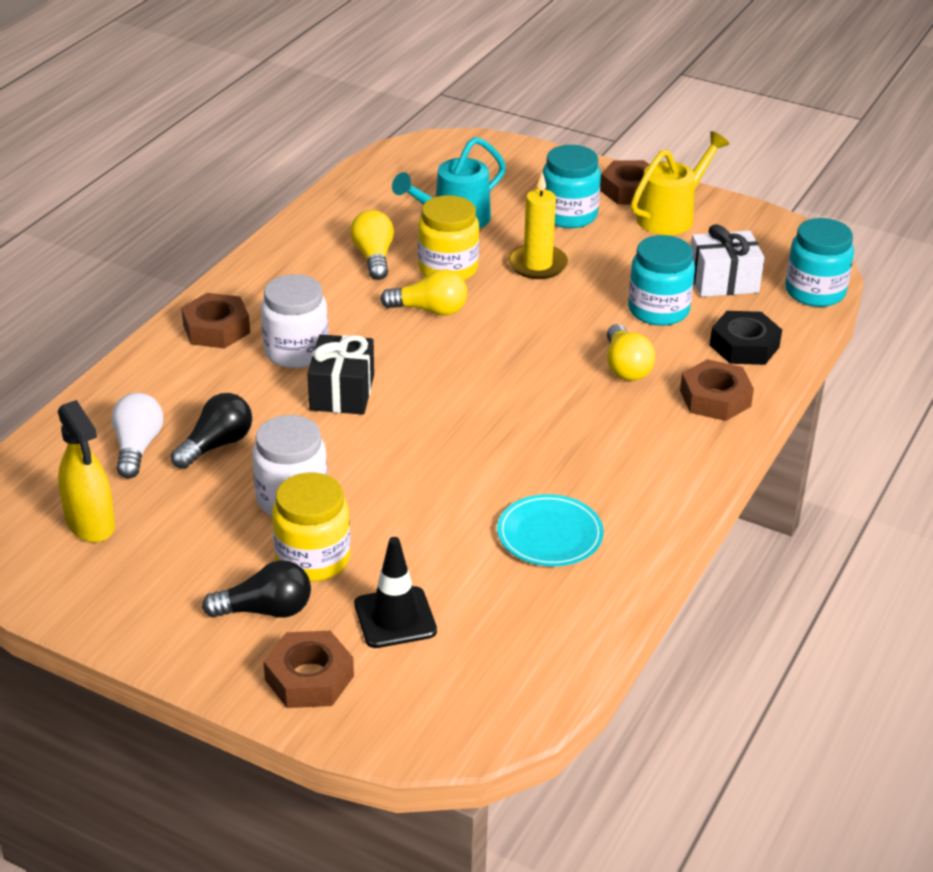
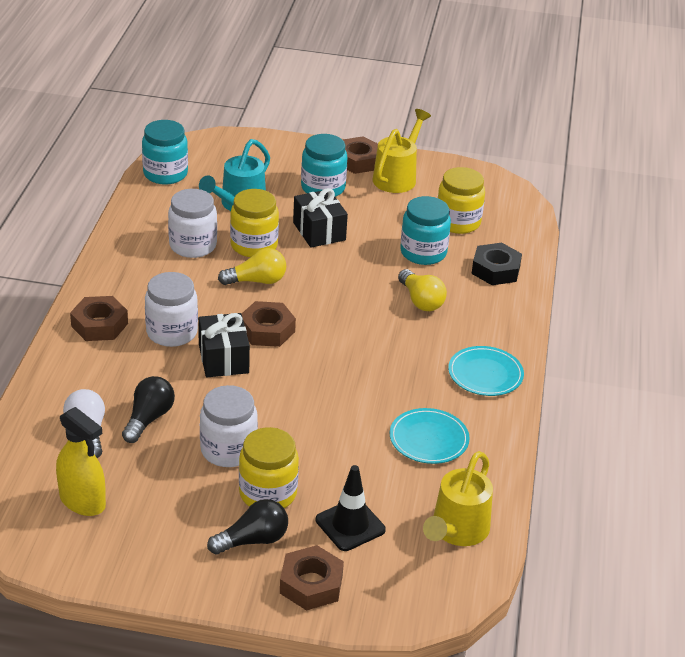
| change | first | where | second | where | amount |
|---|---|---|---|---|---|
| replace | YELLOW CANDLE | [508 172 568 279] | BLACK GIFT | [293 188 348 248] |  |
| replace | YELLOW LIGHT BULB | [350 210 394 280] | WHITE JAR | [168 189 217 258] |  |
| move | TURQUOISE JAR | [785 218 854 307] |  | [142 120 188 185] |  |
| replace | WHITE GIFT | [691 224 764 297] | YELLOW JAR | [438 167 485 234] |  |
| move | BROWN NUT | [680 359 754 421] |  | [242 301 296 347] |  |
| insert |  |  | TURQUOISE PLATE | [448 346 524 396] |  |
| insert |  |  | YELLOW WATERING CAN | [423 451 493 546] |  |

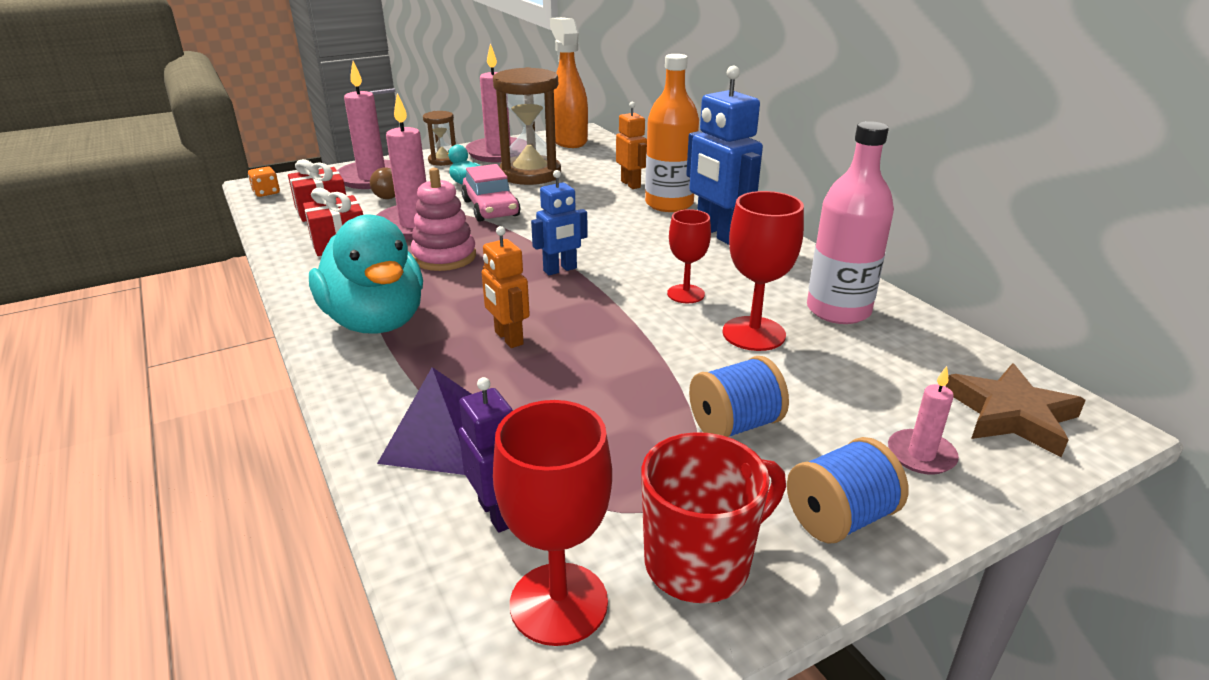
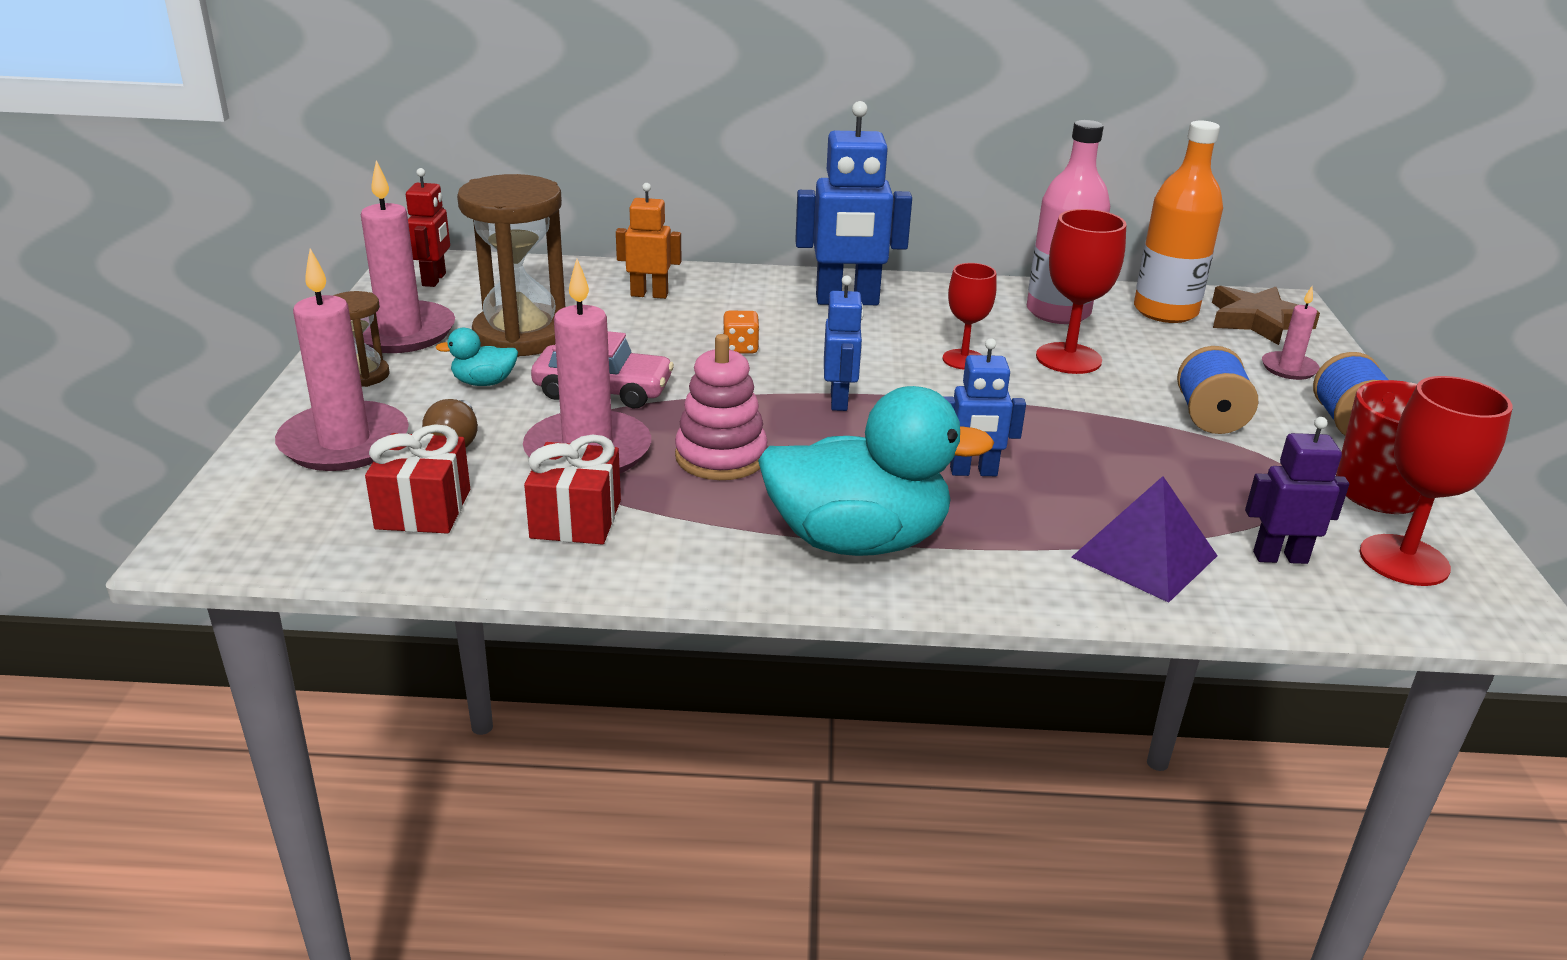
| change | first | where | second | where | amount |
|---|---|---|---|---|---|
| replace | ORANGE SPRAY BOTTLE | [550 17 588 148] | RED ROBOT | [406 168 450 287] |  |
| move | ORANGE BOTTLE | [645 54 699 212] |  | [1134 121 1223 323] |  |
| move | ORANGE DICE | [248 167 280 197] |  | [723 311 760 353] |  |
| recolor | ORANGE ROBOT | [482 226 530 348] | BLUE ROBOT | [943 338 1026 476] |  |

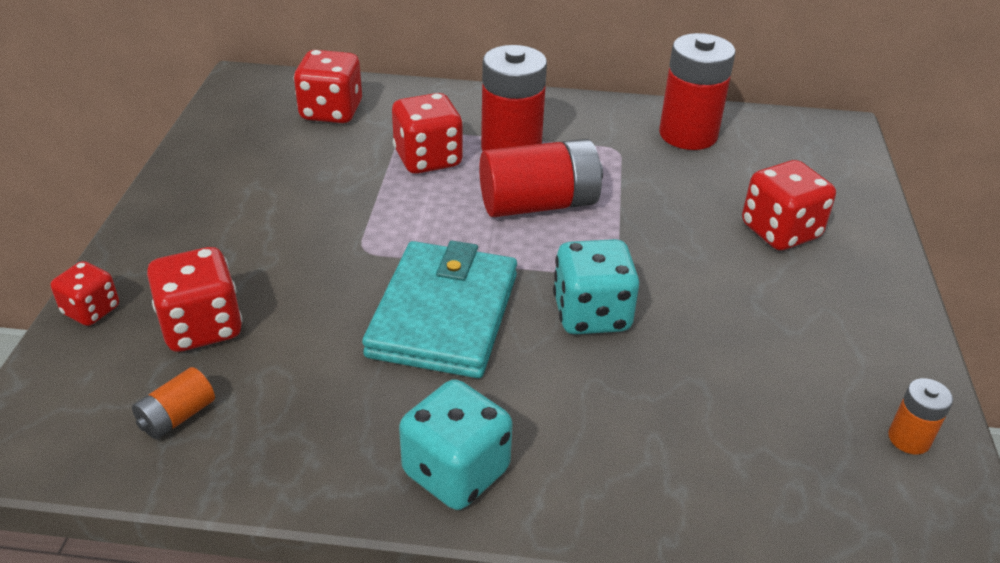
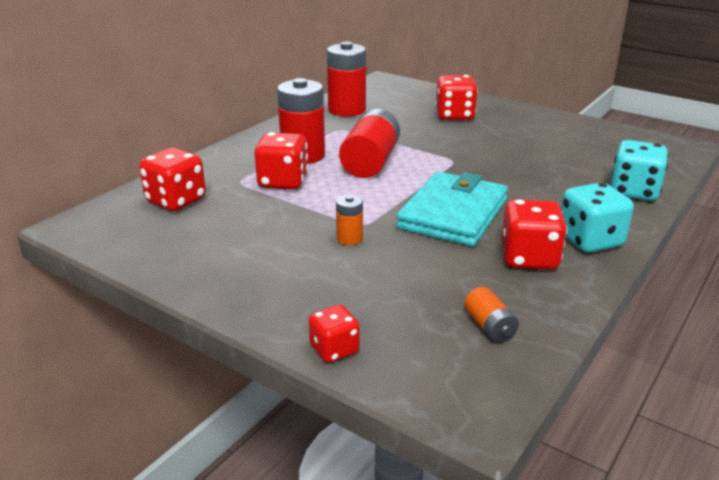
| change | first | where | second | where | amount |
|---|---|---|---|---|---|
| move | TURQUOISE DICE | [553 239 639 334] |  | [610 140 668 201] |  |
| rotate | TURQUOISE WALLET | [362 241 517 378] |  | [396 172 508 246] | 75 degrees clockwise |
| move | RED DICE | [147 247 243 352] |  | [501 199 567 270] |  |
| move | ORANGE BATTERY | [888 378 953 455] |  | [336 195 363 245] |  |

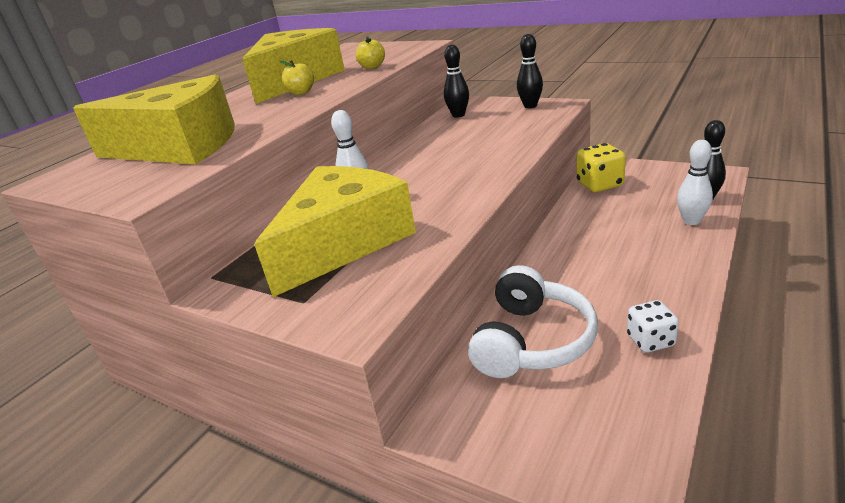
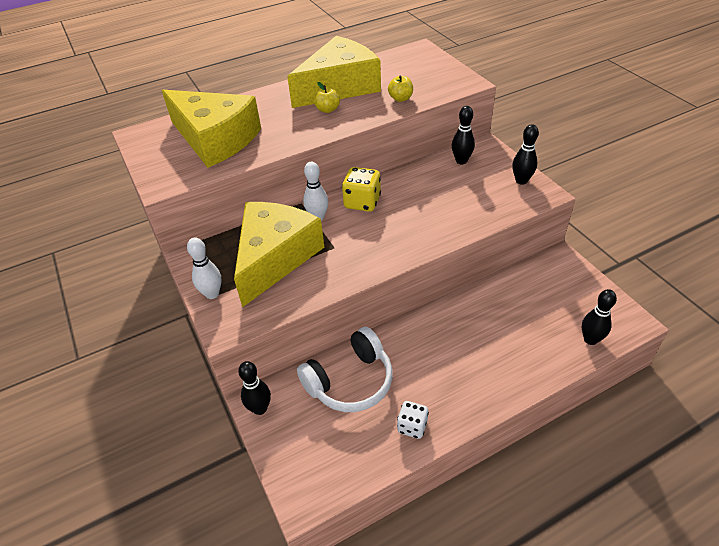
| change | first | where | second | where | amount |
|---|---|---|---|---|---|
| move | WHITE BOWLING PIN | [677 140 713 225] |  | [187 238 222 299] |  |
| move | YELLOW DICE | [576 143 626 192] |  | [342 167 381 212] |  |
| rotate | YELLOW CHEESE | [254 166 416 297] |  | [234 202 324 307] | 45 degrees counterclockwise |
| insert |  |  | BLACK BOWLING PIN | [238 361 271 415] |  |

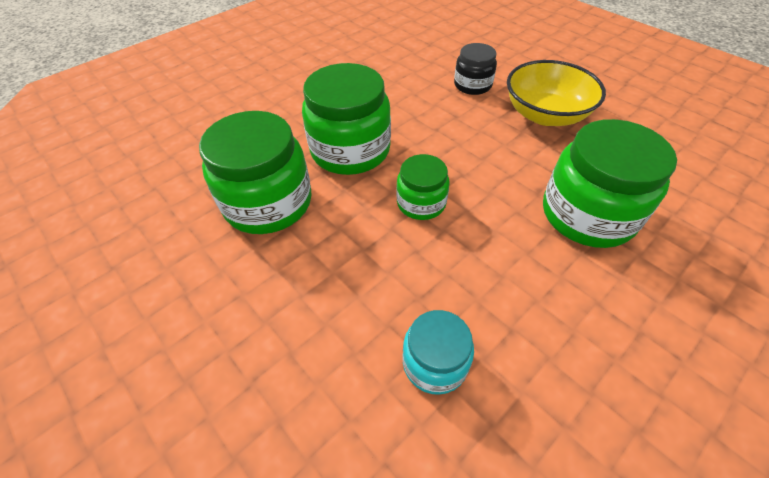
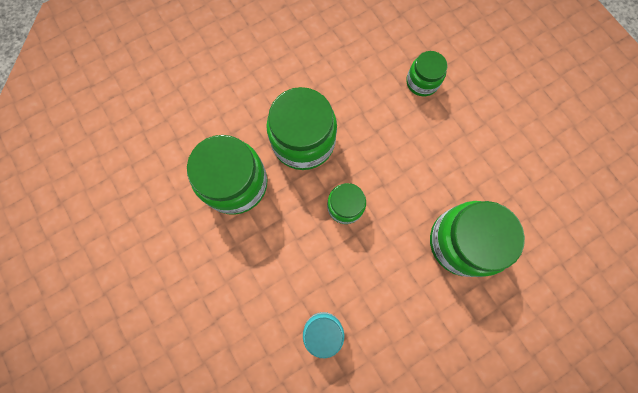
| change | first | where | second | where | amount |
|---|---|---|---|---|---|
| recolor | BLACK JAR | [454 43 497 95] | GREEN JAR | [406 51 447 96] |  |
| delete | YELLOW BOWL | [507 60 606 126] |  |  |  |

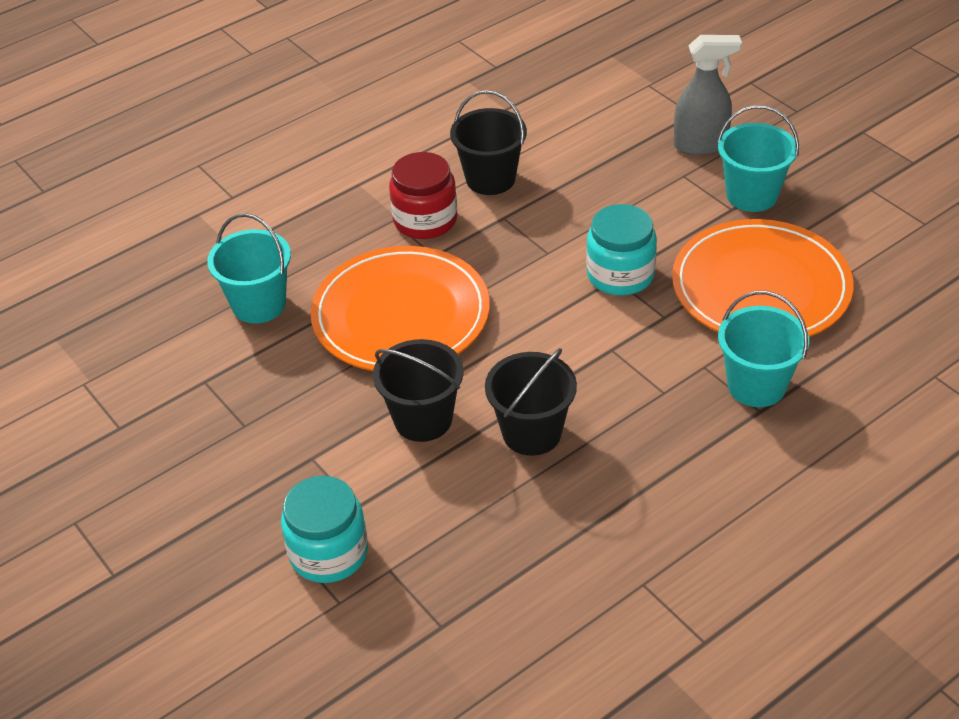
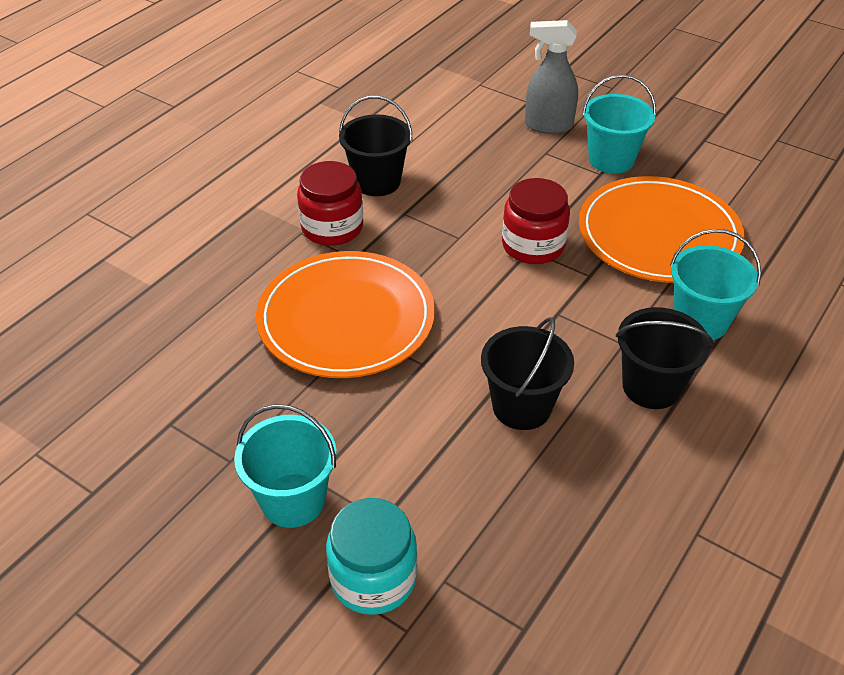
| change | first | where | second | where | amount |
|---|---|---|---|---|---|
| rotate | GREY SPRAY BOTTLE | [674 35 742 155] |  | [525 20 578 134] | 150 degrees counterclockwise |
| recolor | TURQUOISE JAR | [586 204 657 295] | RED JAR | [502 178 570 264] |  |
| move | TURQUOISE BUCKET | [207 213 291 324] |  | [234 404 337 528] |  |
| move | BLACK BUCKET | [373 339 463 442] |  | [616 307 713 409] |  |

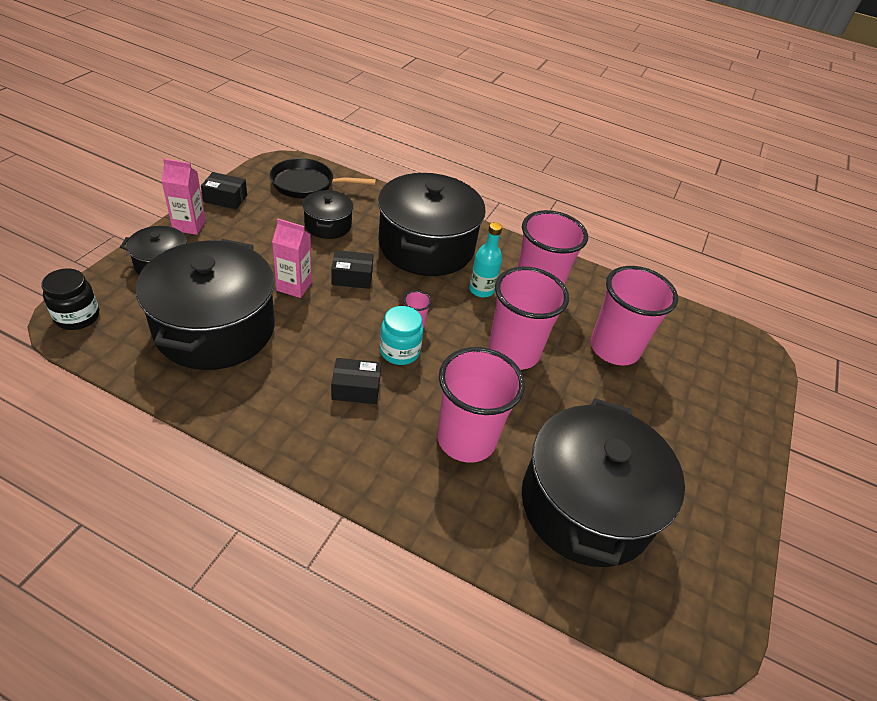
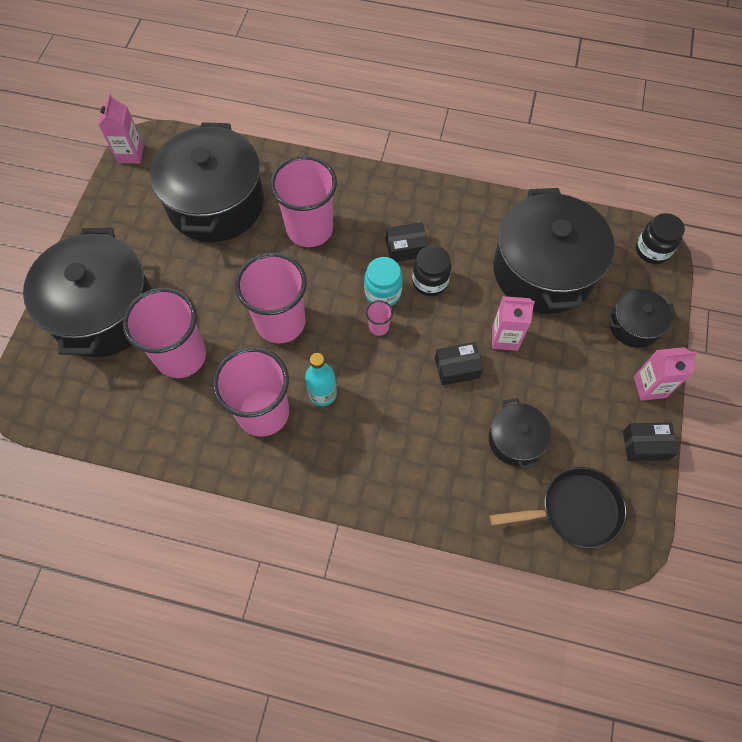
| change | first | where | second | where | amount |
|---|---|---|---|---|---|
| move | BLACK POT | [378 173 486 276] |  | [23 228 152 357] |  |
| insert |  |  | PINK CARTON | [99 94 144 164] |  |
| insert |  |  | BLACK JAR | [412 246 451 296] |  |

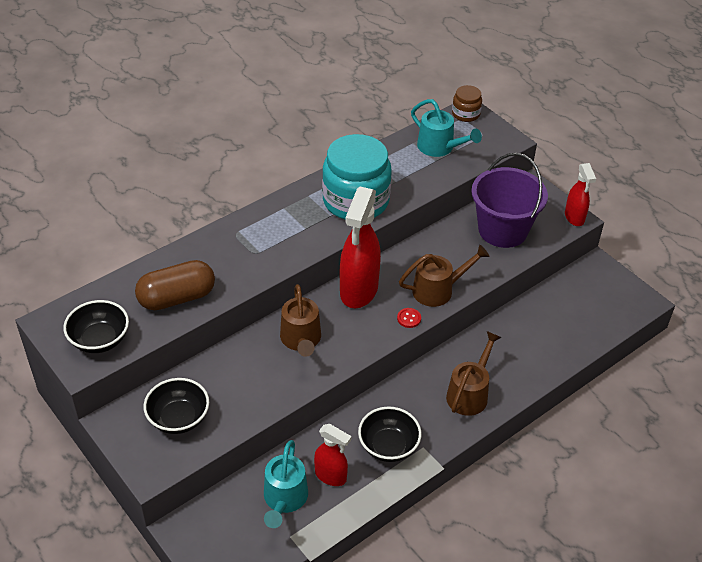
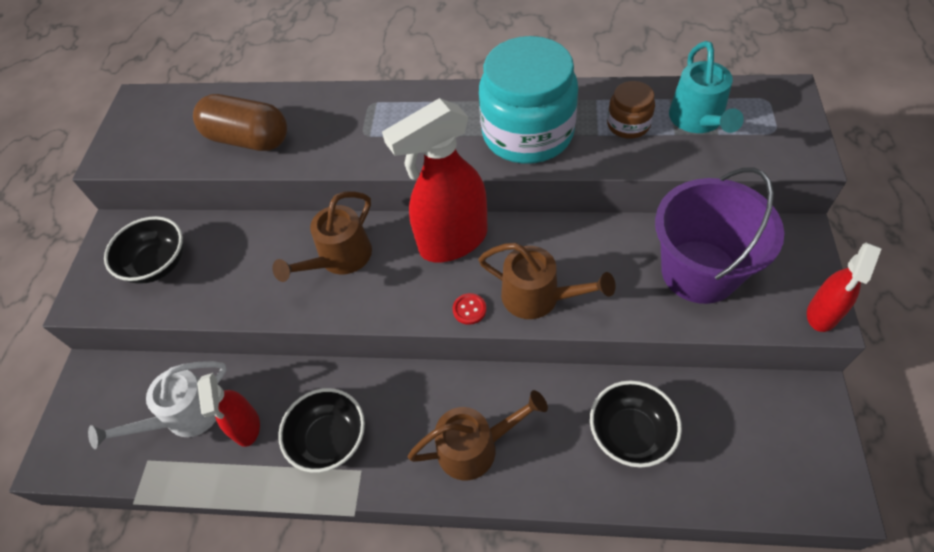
| change | first | where | second | where | amount |
|---|---|---|---|---|---|
| move | BROWN JAR | [452 85 482 122] |  | [607 81 655 139] |  |
| move | BLACK BOWL | [63 300 129 353] |  | [590 380 682 468] |  |
| recolor | TURQUOISE WATERING CAN | [264 440 308 528] | WHITE WATERING CAN | [88 361 227 449] |  |

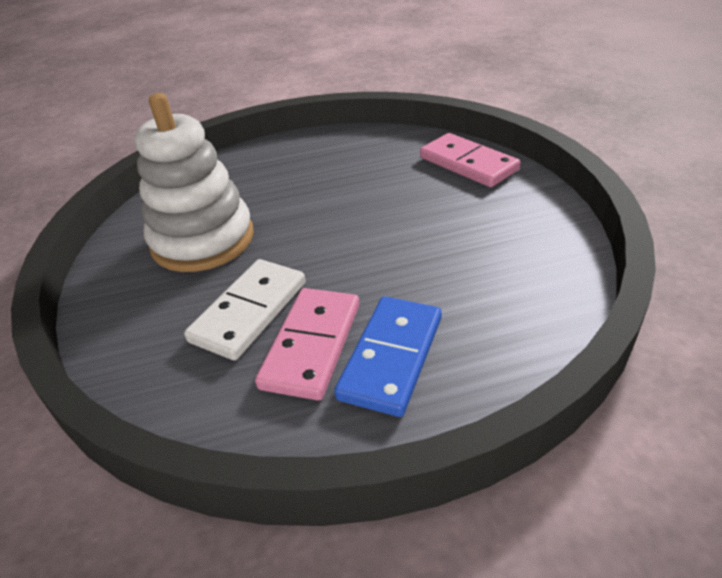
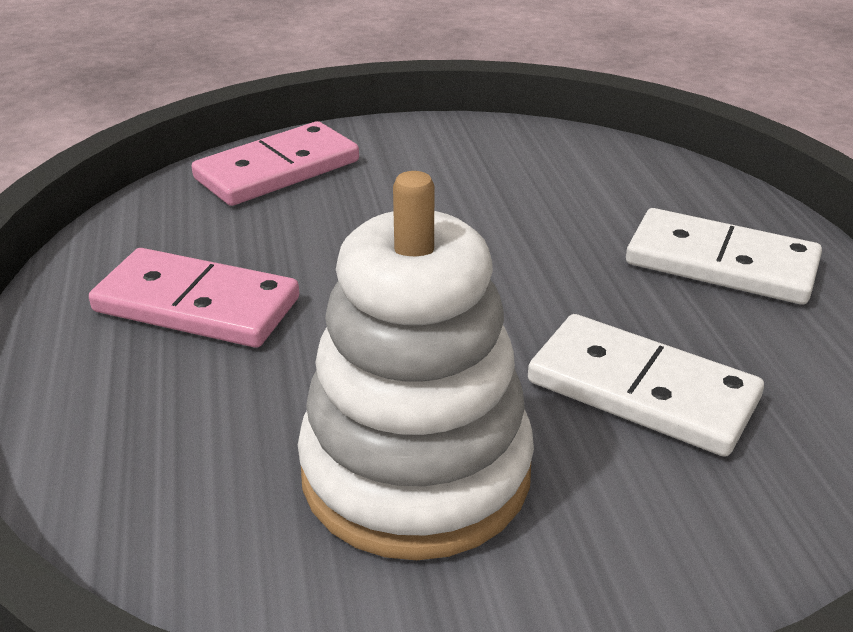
| change | first | where | second | where | amount |
|---|---|---|---|---|---|
| move | PINK DOMINO | [255 288 359 401] |  | [89 248 299 348] |  |
| recolor | BLUE DOMINO | [334 296 442 417] | WHITE DOMINO | [626 208 822 305] |  |

